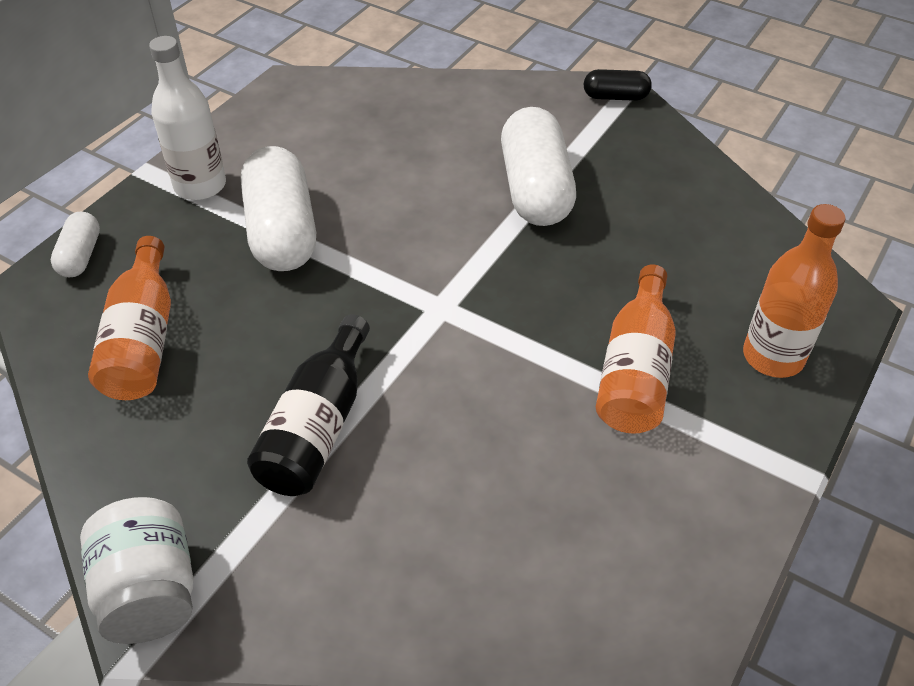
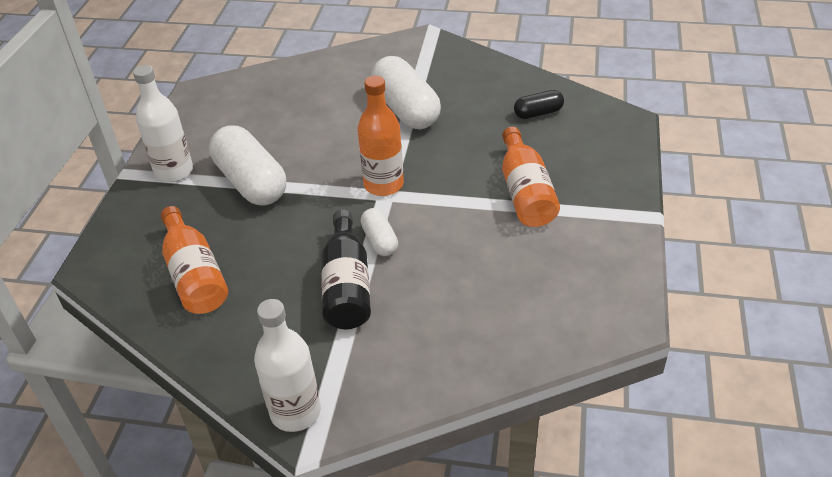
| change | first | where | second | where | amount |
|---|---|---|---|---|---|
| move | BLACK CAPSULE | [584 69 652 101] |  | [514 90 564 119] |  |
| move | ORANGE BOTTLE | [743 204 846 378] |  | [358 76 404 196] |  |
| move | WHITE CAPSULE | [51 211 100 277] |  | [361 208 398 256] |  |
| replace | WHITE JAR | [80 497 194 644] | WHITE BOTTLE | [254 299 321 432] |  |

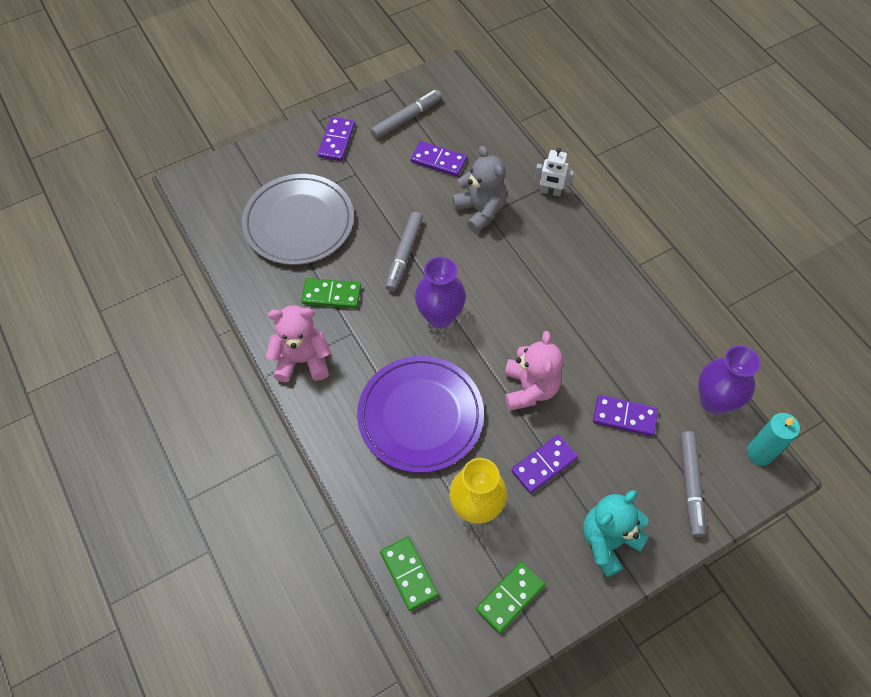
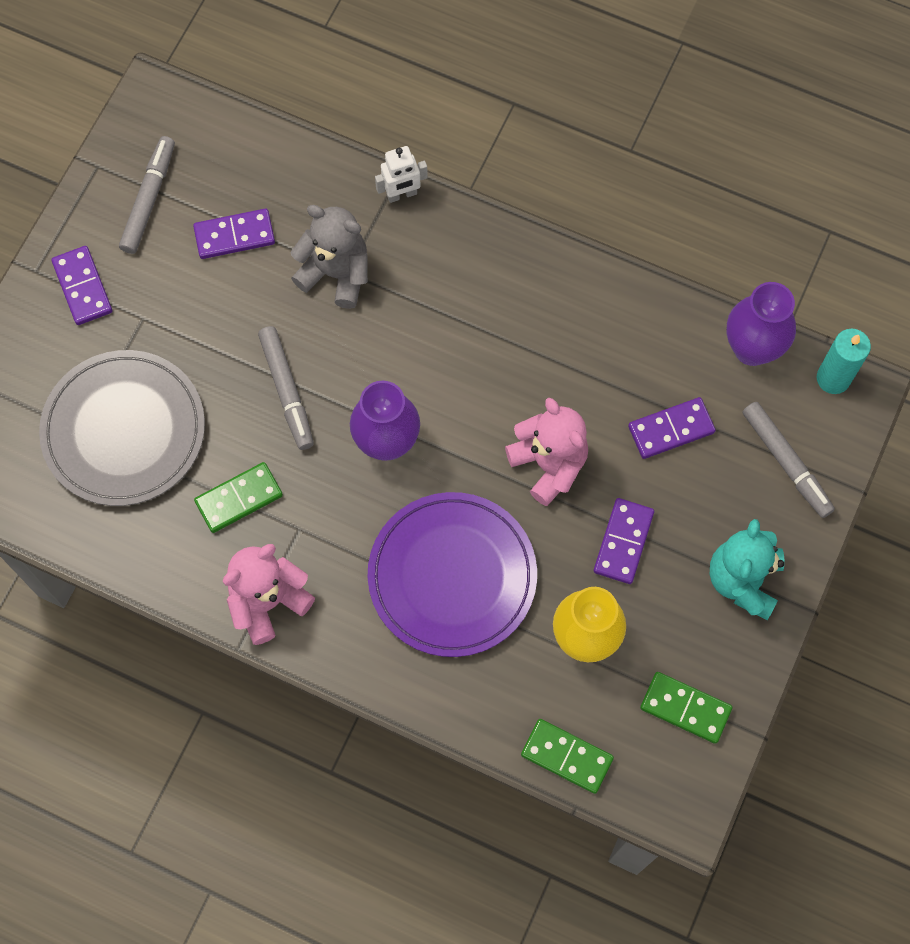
| change | first | where | second | where | amount |
|---|---|---|---|---|---|
| rotate | GREEN DOMINO | [476 561 545 633] |  | [640 672 732 744] | 75 degrees counterclockwise |

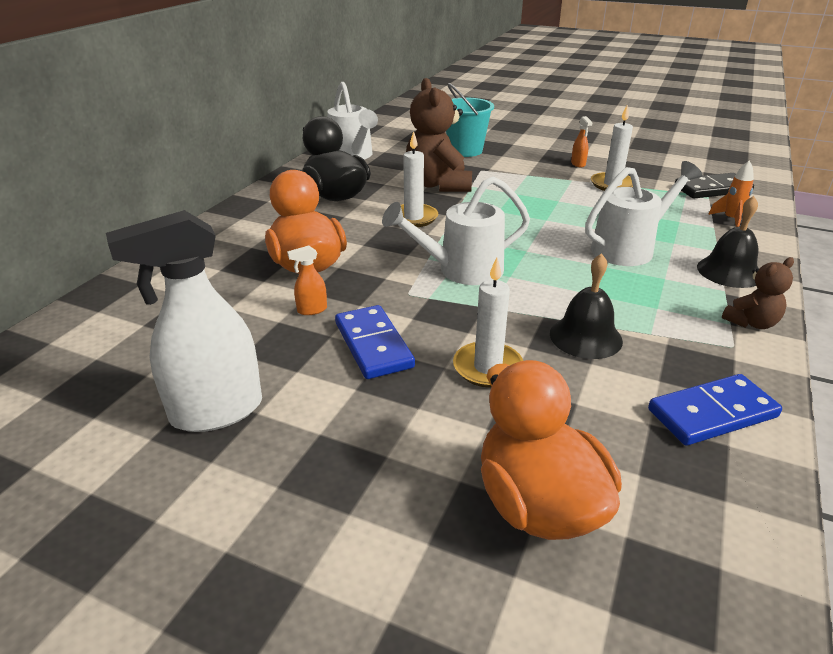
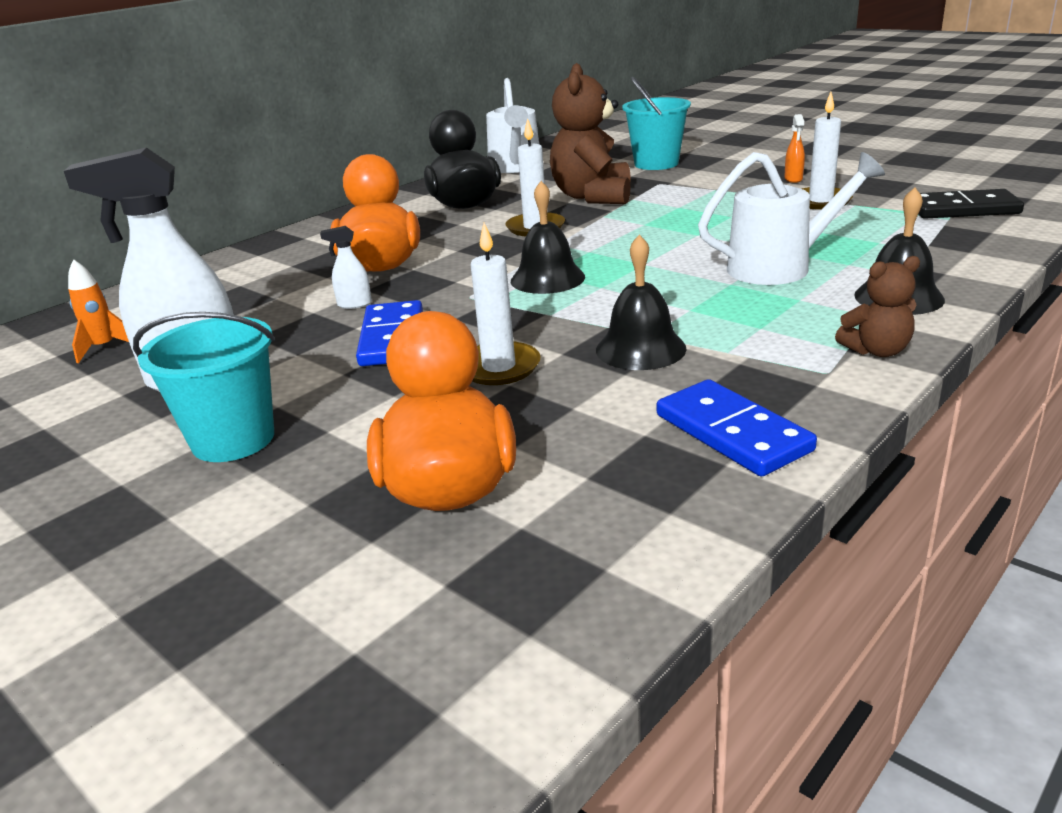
| change | first | where | second | where | amount |
|---|---|---|---|---|---|
| move | ORANGE ROCKET | [708 160 754 227] |  | [68 259 129 363] |  |
| replace | WHITE WATERING CAN | [382 176 530 285] | BLACK BELL | [511 181 585 294] |  |
| recolor | ORANGE SPRAY BOTTLE | [287 246 327 315] | WHITE SPRAY BOTTLE | [320 226 372 309] |  |
| rotate | BLUE DOMINO | [648 374 782 446] |  | [657 379 817 477] | 60 degrees clockwise |
| insert |  |  | TURQUOISE BUCKET | [133 312 275 462] |  |

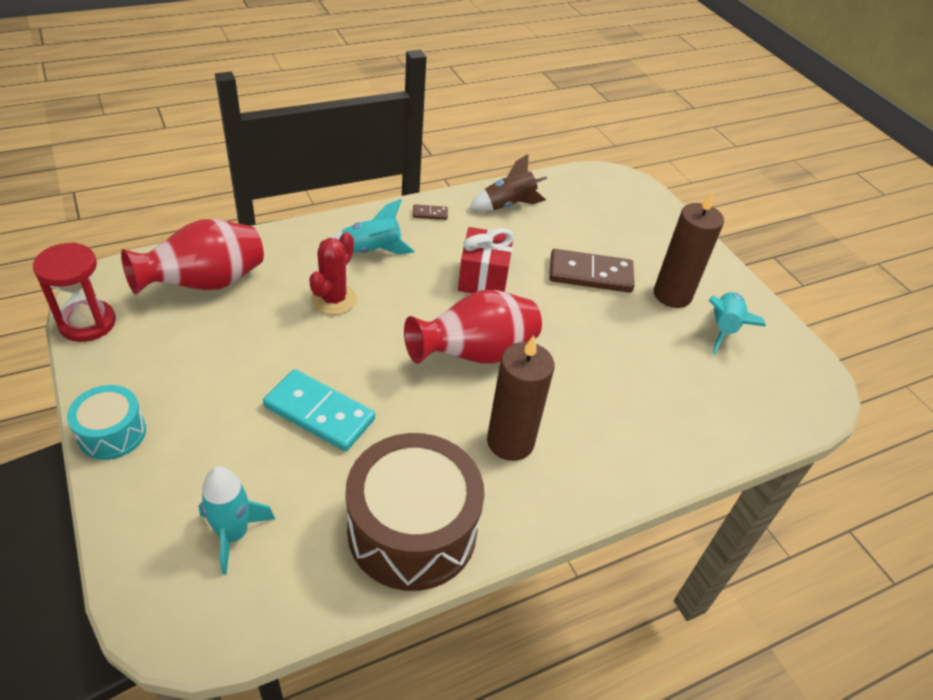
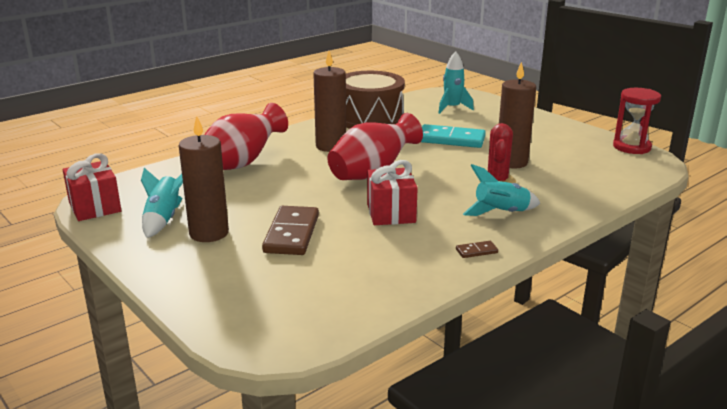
| change | first | where | second | where | amount |
|---|---|---|---|---|---|
| delete | BROWN ROCKET | [469 153 547 211] |  |  |  |
| move | RED VASE | [121 219 264 295] |  | [204 103 288 170] |  |
| rotate | BROWN DOMINO | [549 249 634 293] |  | [262 206 319 255] | 75 degrees counterclockwise |
| delete | TURQUOISE DRUM | [67 385 146 460] |  |  |  |
| insert |  |  | BROWN CANDLE | [499 61 536 169] |  |
| insert |  |  | RED GIFT | [63 153 121 221] |  |

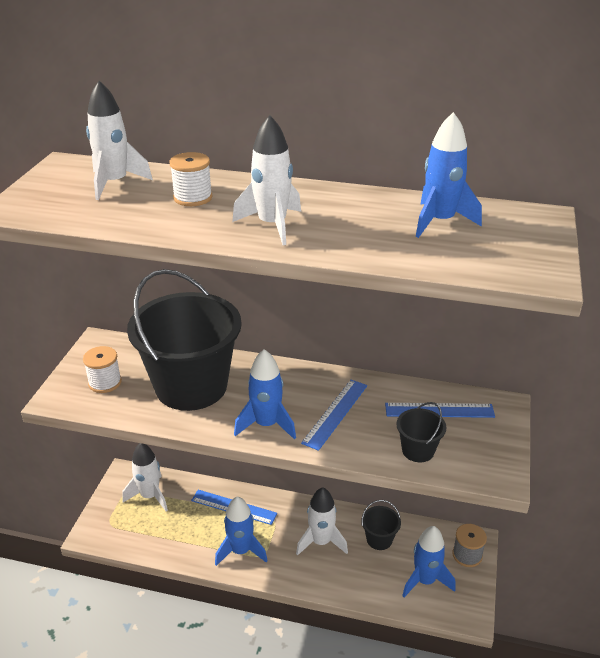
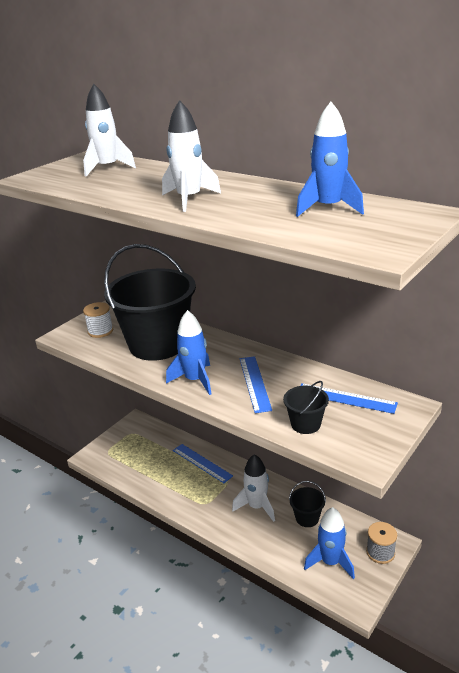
| change | first | where | second | where | amount |
|---|---|---|---|---|---|
| delete | WHITE SPOOL | [169 152 213 206] |  |  |  |
| rotate | BLUE RULER | [301 380 367 451] |  | [240 356 272 413] | 60 degrees counterclockwise |
| delete | WHITE ROCKET | [122 443 168 511] |  |  |  |
| delete | BLUE ROCKET | [215 497 268 566] |  |  |  |

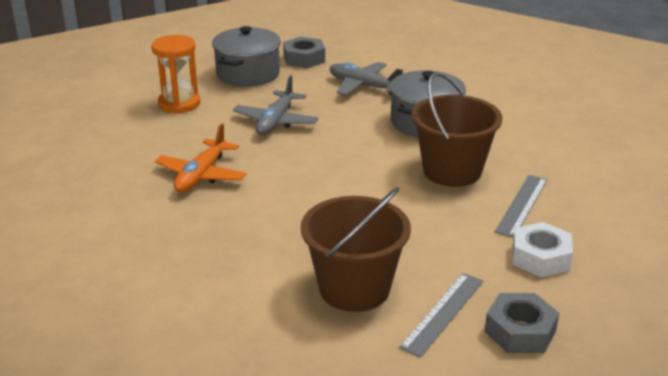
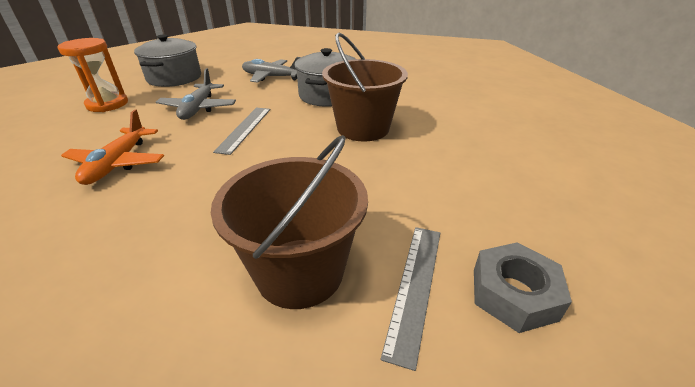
| change | first | where | second | where | amount |
|---|---|---|---|---|---|
| delete | GREY NUT | [283 37 325 68] |  |  |  |
| move | GREY RULER | [495 175 548 238] |  | [213 108 270 155] |  |
| delete | WHITE NUT | [512 222 573 277] |  |  |  |

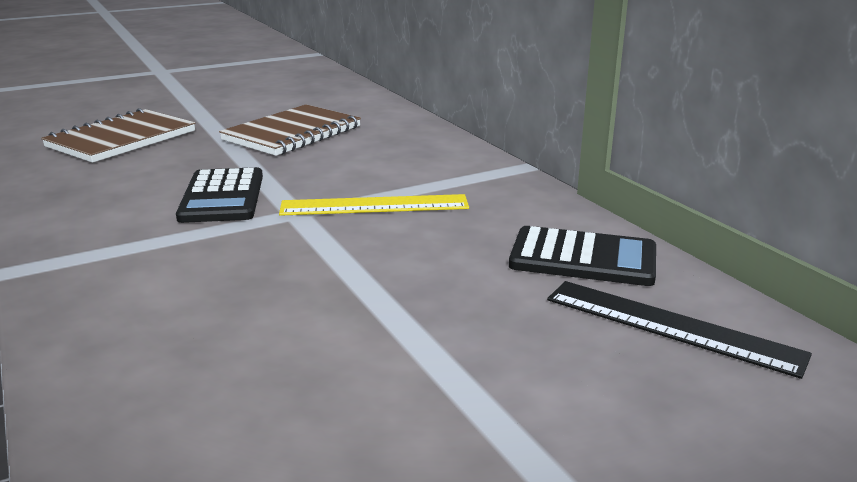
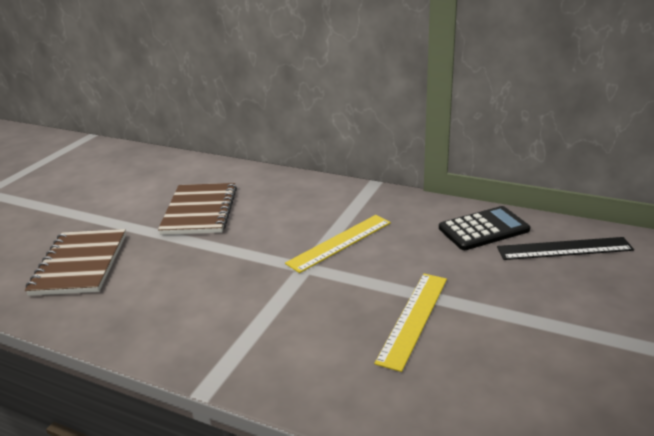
| change | first | where | second | where | amount |
|---|---|---|---|---|---|
| delete | BLACK CALCULATOR | [176 167 263 223] |  |  |  |
| insert |  |  | YELLOW RULER | [374 274 447 372] |  |

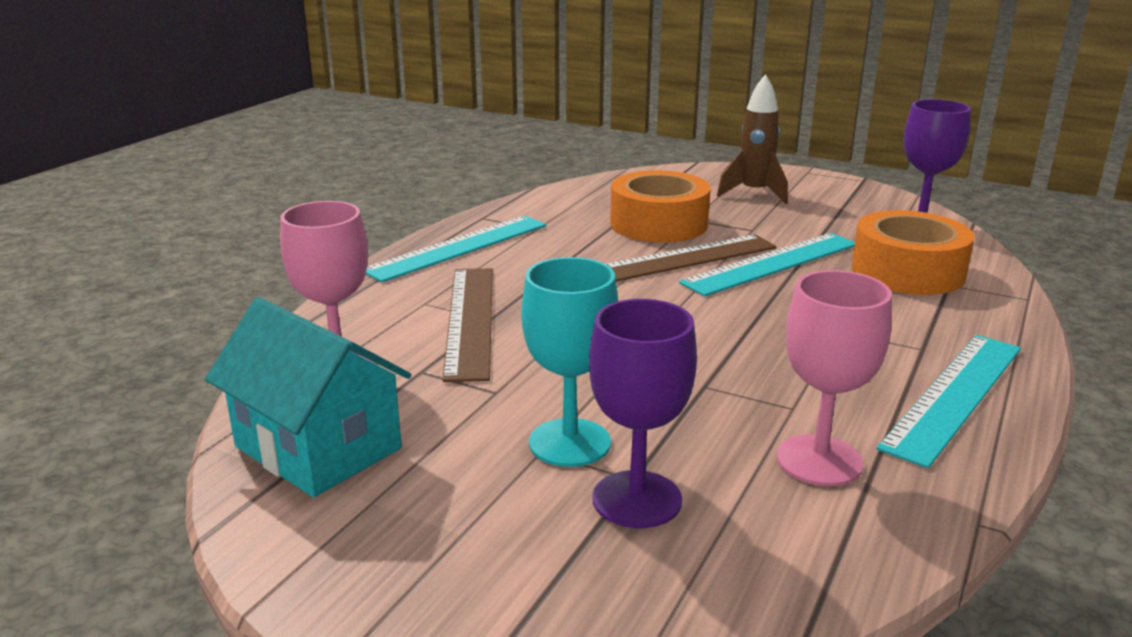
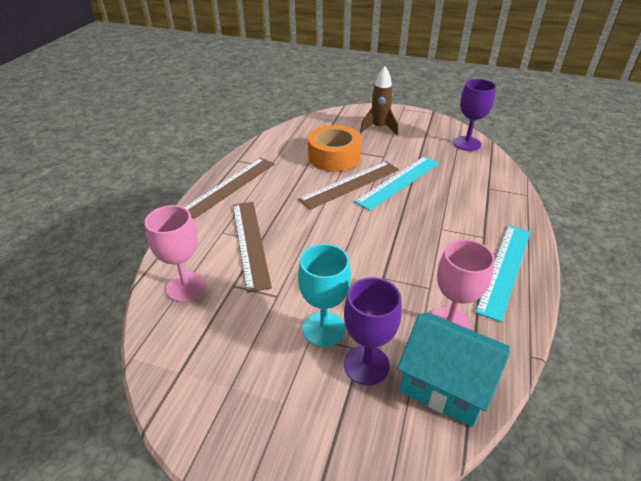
| change | first | where | second | where | amount |
|---|---|---|---|---|---|
| delete | ORANGE TAPE | [852 210 975 295] |  |  |  |
| recolor | TURQUOISE RULER | [366 216 546 282] | BROWN RULER | [184 158 274 219] |  |
| move | TURQUOISE HOUSE | [205 297 411 497] |  | [397 312 510 427] |  |

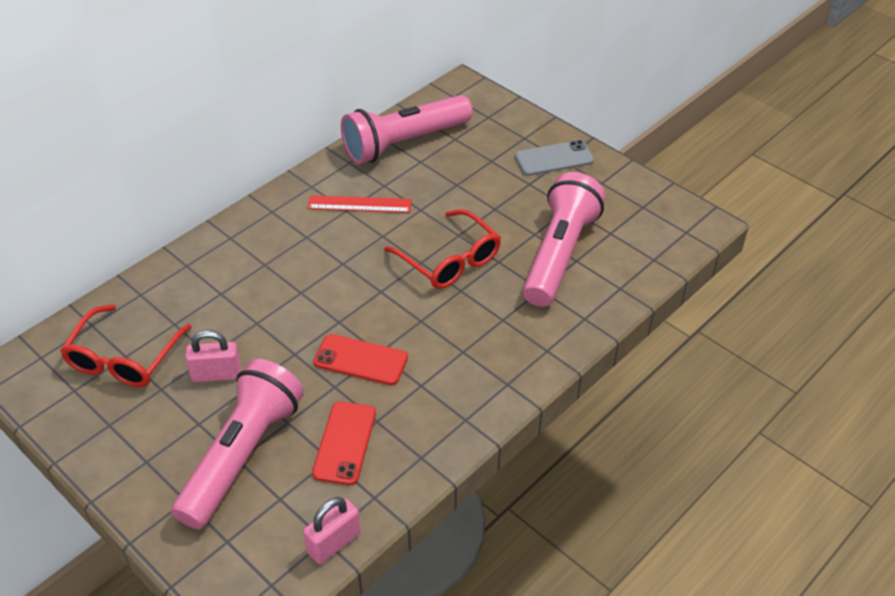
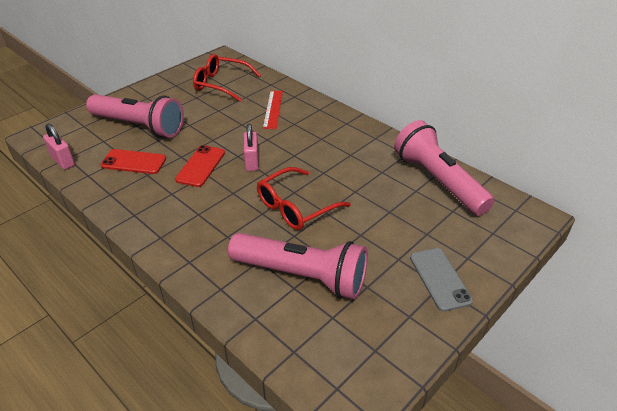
| change | first | where | second | where | amount |
|---|---|---|---|---|---|
| move | RED RULER | [308 195 412 213] |  | [263 91 283 129] |  |
| move | PINK PADLOCK | [185 331 241 382] |  | [244 124 259 171] |  |

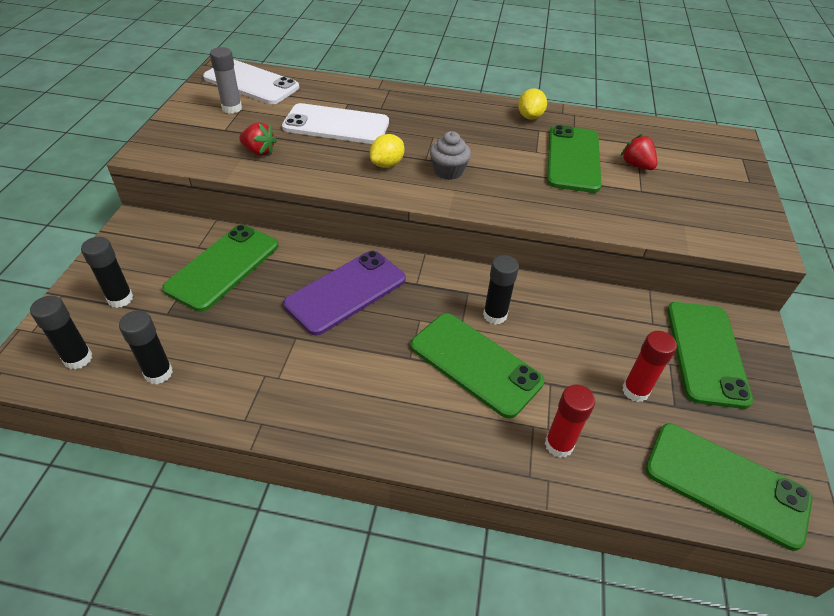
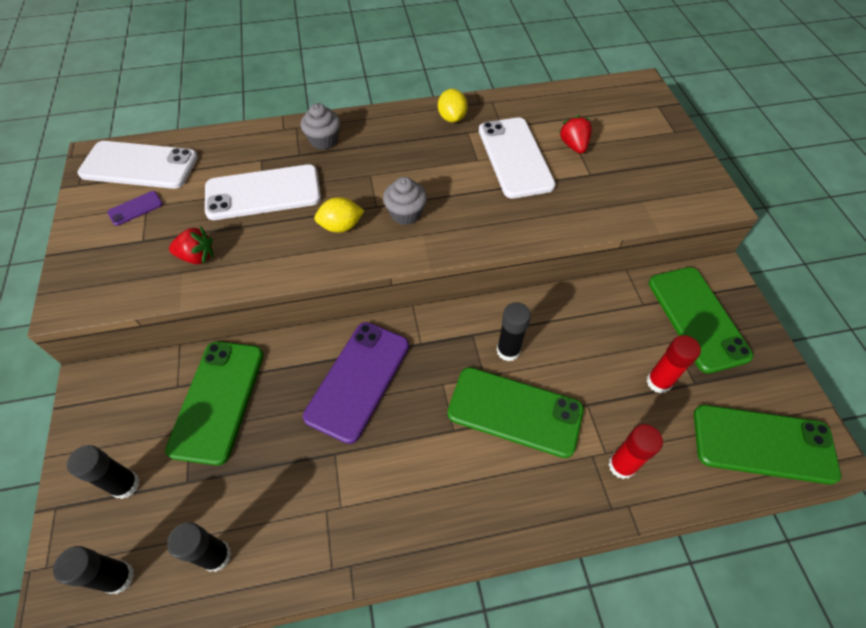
| change | first | where | second | where | amount |
|---|---|---|---|---|---|
| replace | GREY GLUE STICK | [210 47 242 114] | PURPLE PHONE | [107 191 163 226] |  |
| recolor | GREEN PHONE | [547 125 602 193] | WHITE PHONE | [479 117 556 198] |  |
| rotate | YELLOW LEMON | [370 134 404 168] |  | [314 197 364 233] | 60 degrees clockwise |
| rotate | RED STRAWBERRY | [621 134 657 170] |  | [558 115 592 154] | 45 degrees clockwise |
| insert |  |  | GREY CUPCAKE | [301 103 341 150] |  |

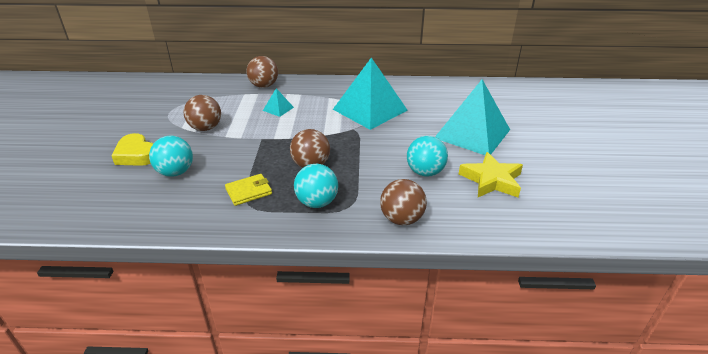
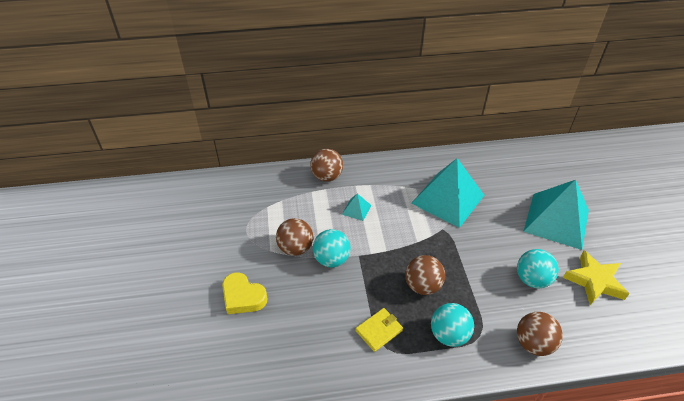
| change | first | where | second | where | amount |
|---|---|---|---|---|---|
| move | TURQUOISE BALL | [149 136 193 177] |  | [313 229 351 267] |  |

